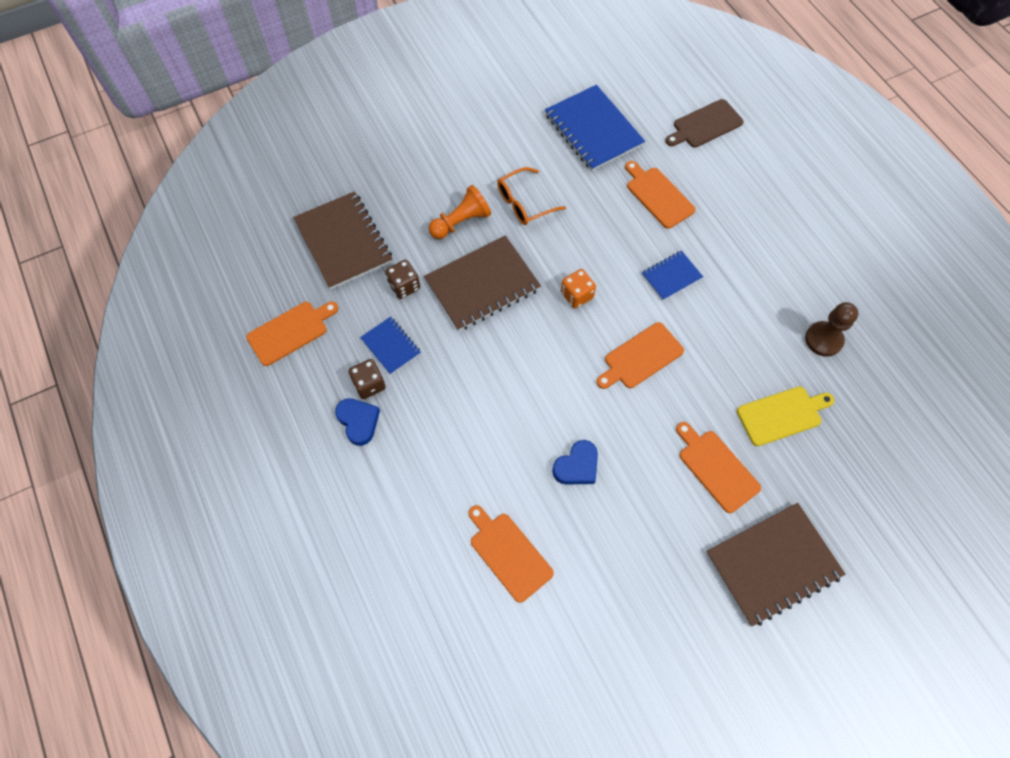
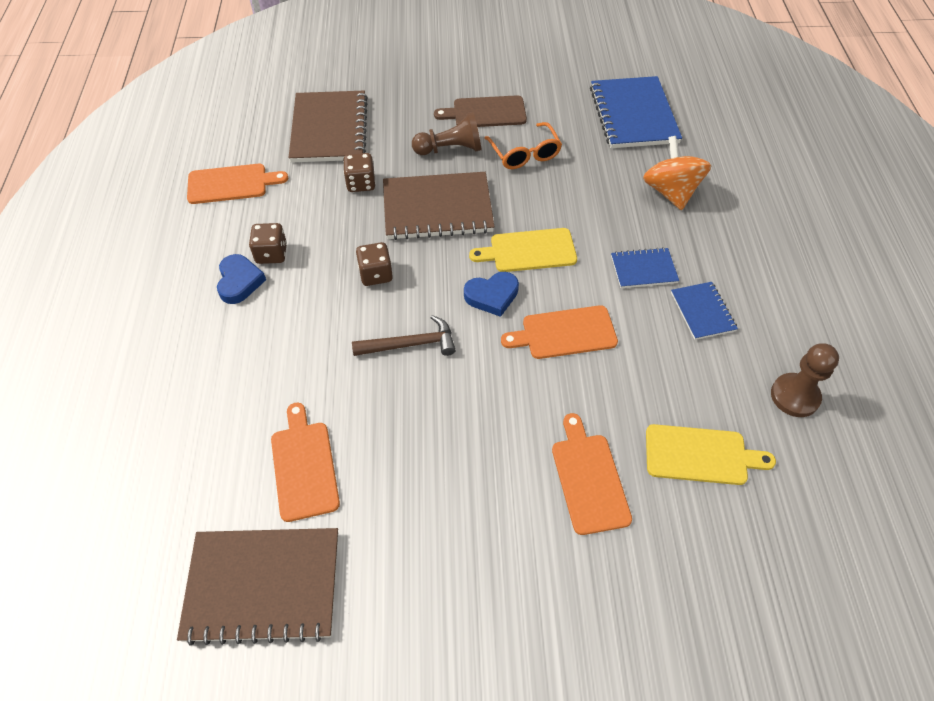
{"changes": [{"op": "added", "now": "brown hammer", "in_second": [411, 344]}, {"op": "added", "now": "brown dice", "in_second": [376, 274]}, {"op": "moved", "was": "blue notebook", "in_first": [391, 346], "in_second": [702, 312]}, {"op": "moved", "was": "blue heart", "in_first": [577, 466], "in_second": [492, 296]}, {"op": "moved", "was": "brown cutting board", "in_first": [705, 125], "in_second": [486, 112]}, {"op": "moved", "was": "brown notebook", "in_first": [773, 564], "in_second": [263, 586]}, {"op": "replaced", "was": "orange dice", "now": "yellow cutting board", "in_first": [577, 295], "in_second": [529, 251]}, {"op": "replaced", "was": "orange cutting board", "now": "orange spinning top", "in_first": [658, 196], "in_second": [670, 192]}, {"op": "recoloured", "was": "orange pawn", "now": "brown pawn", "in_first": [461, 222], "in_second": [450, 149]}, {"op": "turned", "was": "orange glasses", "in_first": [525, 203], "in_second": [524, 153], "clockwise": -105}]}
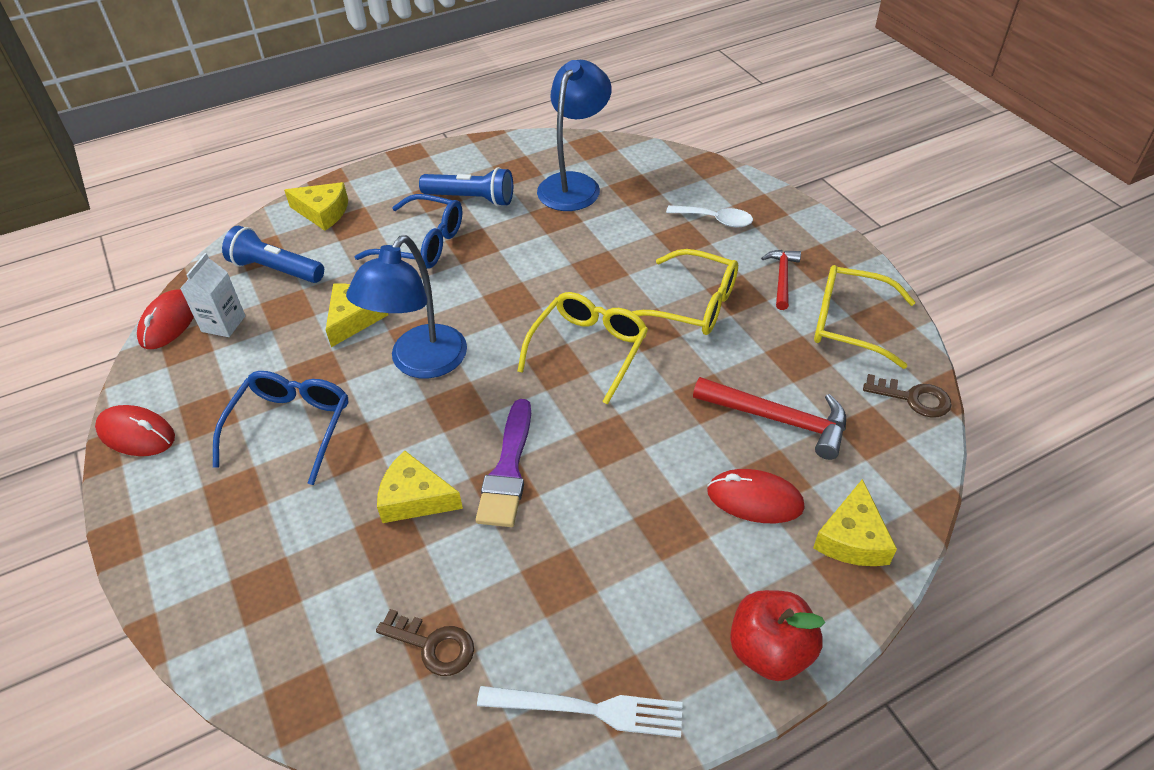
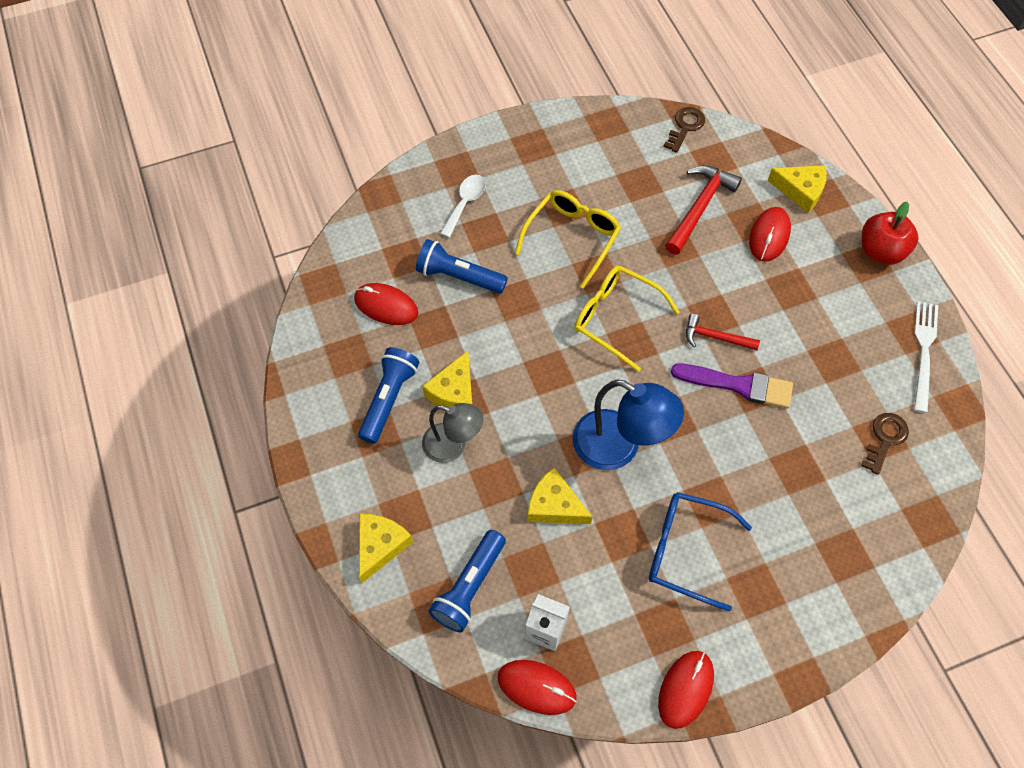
{"changes": [{"op": "removed", "was": "yellow glasses", "in_first": [849, 323]}, {"op": "added", "now": "blue flashlight", "in_second": [459, 277]}, {"op": "moved", "was": "yellow cheese", "in_first": [414, 498], "in_second": [454, 391]}, {"op": "moved", "was": "red hammer", "in_first": [782, 278], "in_second": [715, 337]}, {"op": "replaced", "was": "blue glasses", "now": "grey lamp", "in_first": [422, 243], "in_second": [453, 446]}, {"op": "replaced", "was": "blue lamp", "now": "red mouse", "in_first": [574, 184], "in_second": [386, 306]}]}
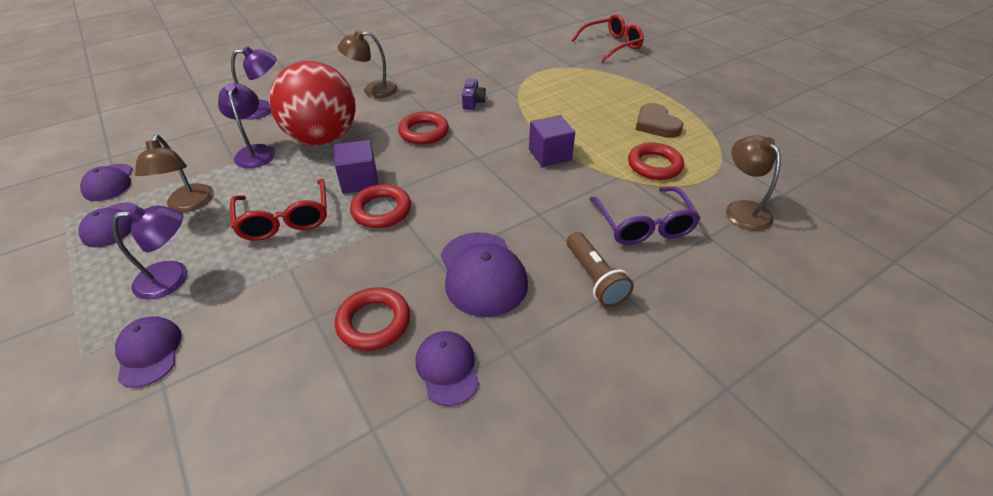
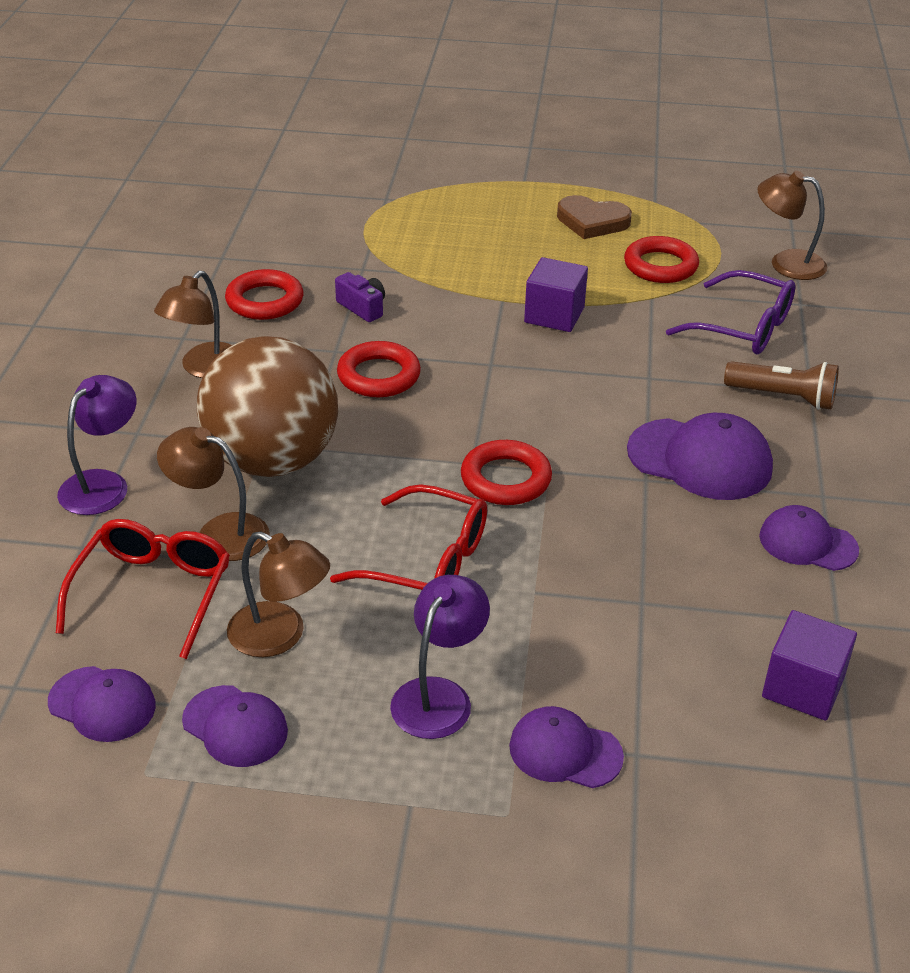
{"changes": [{"op": "moved", "was": "purple cube", "in_first": [359, 181], "in_second": [803, 687]}, {"op": "moved", "was": "red ring", "in_first": [374, 322], "in_second": [265, 301]}, {"op": "moved", "was": "red glasses", "in_first": [611, 45], "in_second": [152, 593]}, {"op": "recoloured", "was": "purple lamp", "now": "brown lamp", "in_first": [255, 151], "in_second": [219, 533]}, {"op": "recoloured", "was": "red ball", "now": "brown ball", "in_first": [323, 138], "in_second": [272, 461]}]}
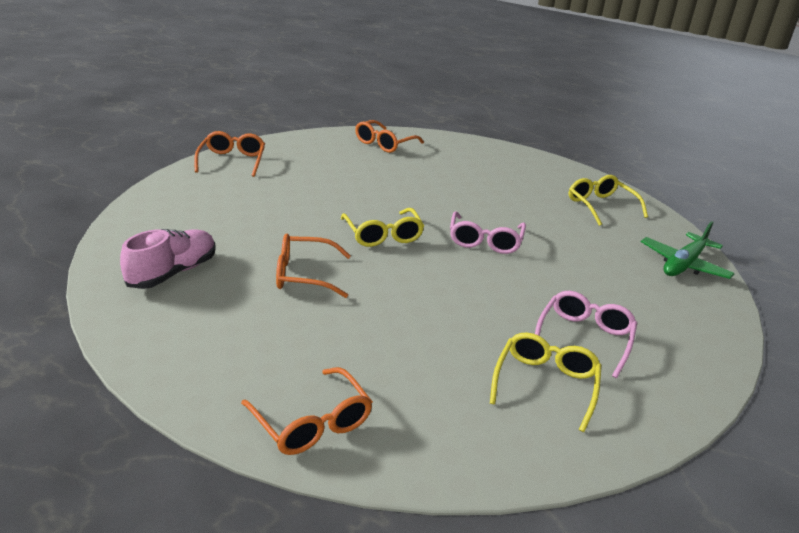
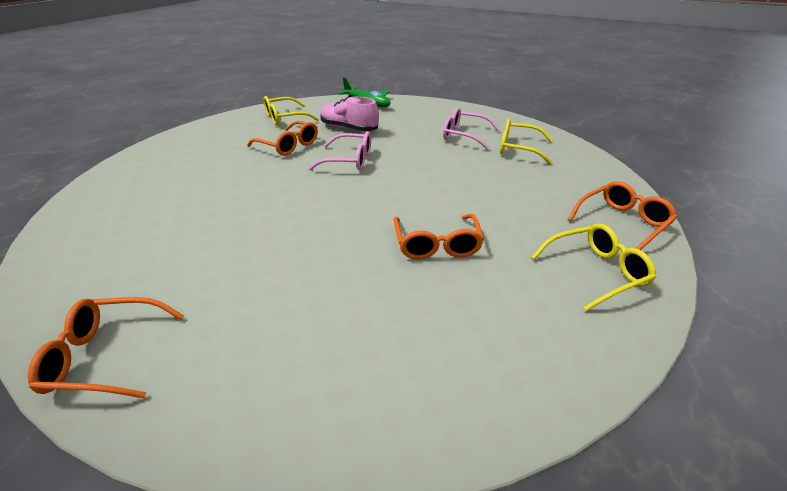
{"changes": [{"op": "moved", "was": "pink shoe", "in_first": [173, 273], "in_second": [349, 128]}, {"op": "moved", "was": "yellow glasses", "in_first": [383, 235], "in_second": [596, 272]}, {"op": "moved", "was": "orange glasses", "in_first": [384, 144], "in_second": [288, 145]}]}
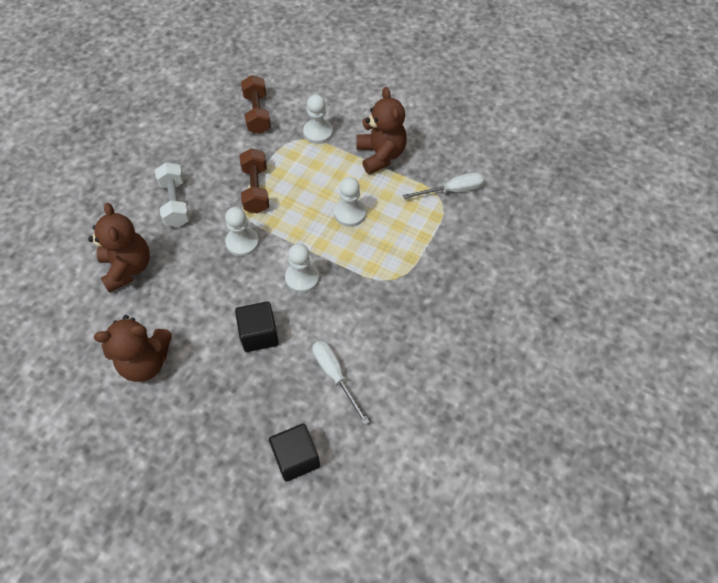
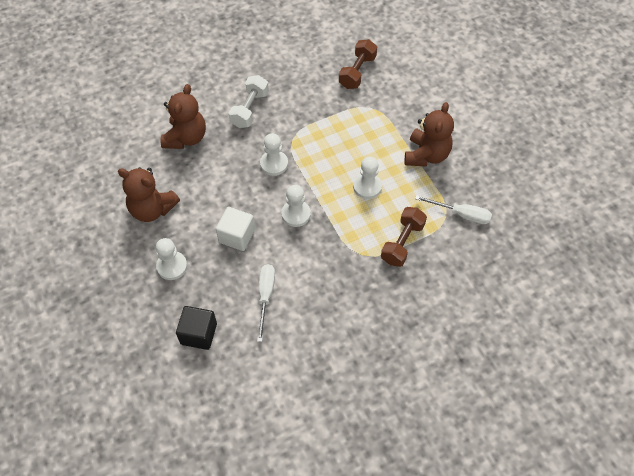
{"changes": [{"op": "moved", "was": "brown dumbbell", "in_first": [256, 189], "in_second": [402, 243]}, {"op": "moved", "was": "white pawn", "in_first": [318, 132], "in_second": [172, 266]}, {"op": "recoloured", "was": "black cube", "now": "white cube", "in_first": [259, 334], "in_second": [237, 236]}]}
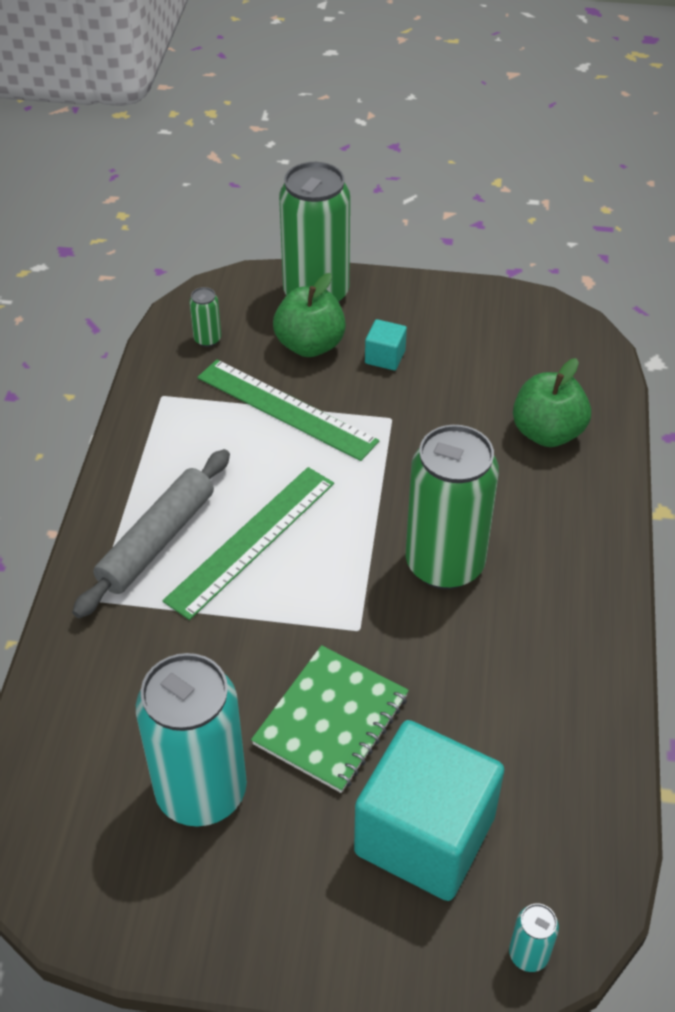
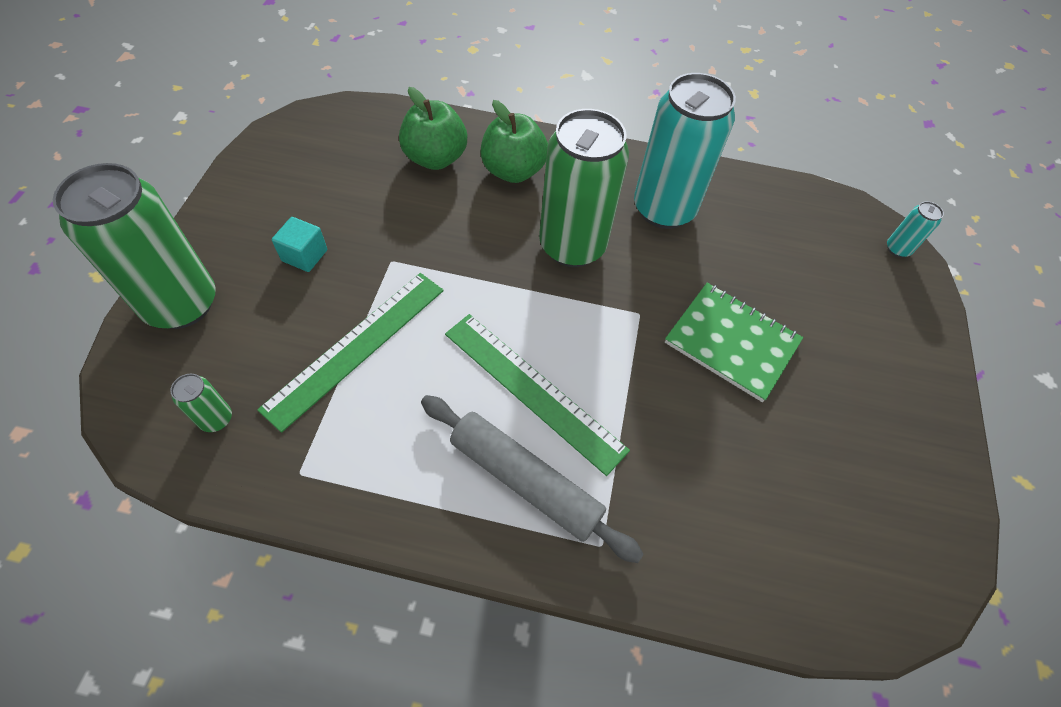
{"changes": [{"op": "removed", "was": "turquoise cube", "in_first": [424, 835]}, {"op": "moved", "was": "turquoise can", "in_first": [201, 791], "in_second": [663, 209]}, {"op": "moved", "was": "green apple", "in_first": [310, 345], "in_second": [513, 171]}]}
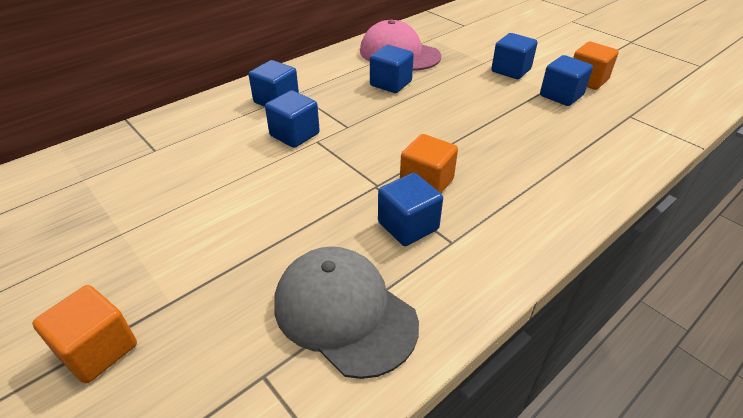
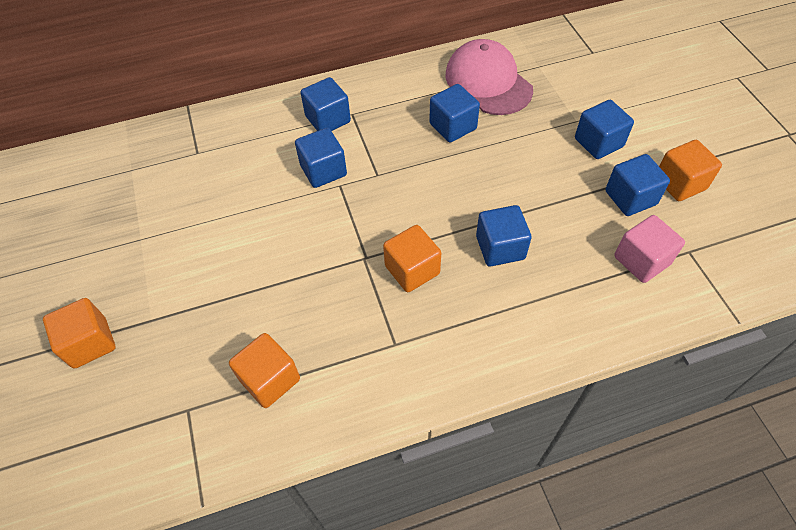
{"changes": [{"op": "added", "now": "pink cube", "in_second": [641, 260]}, {"op": "moved", "was": "blue cube", "in_first": [408, 226], "in_second": [500, 247]}, {"op": "replaced", "was": "grey cap", "now": "orange cube", "in_first": [344, 312], "in_second": [270, 379]}]}
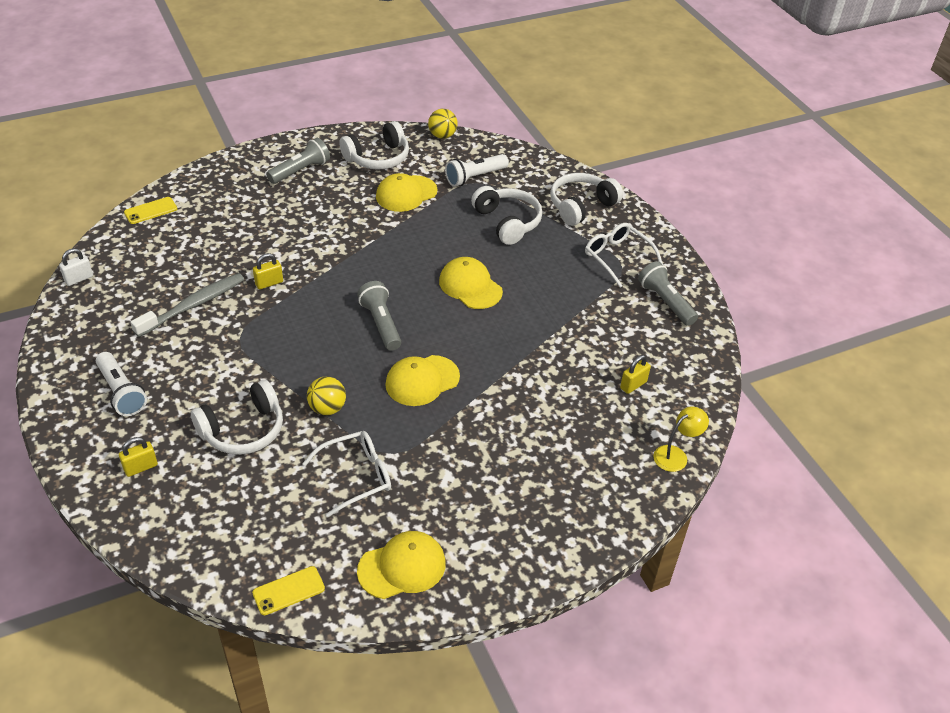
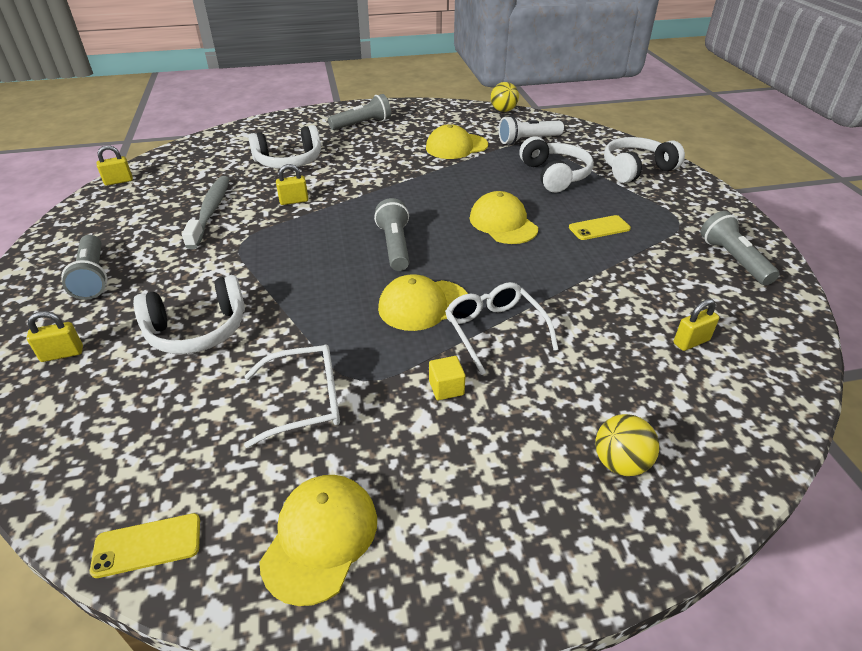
{"changes": [{"op": "removed", "was": "yellow lamp", "in_first": [676, 455]}, {"op": "added", "now": "yellow cube", "in_second": [446, 388]}, {"op": "moved", "was": "yellow phone", "in_first": [151, 211], "in_second": [599, 228]}, {"op": "moved", "was": "yellow ball", "in_first": [327, 408], "in_second": [620, 463]}, {"op": "moved", "was": "white headphones", "in_first": [378, 158], "in_second": [289, 161]}, {"op": "moved", "was": "white glasses", "in_first": [617, 257], "in_second": [494, 330]}, {"op": "recoloured", "was": "white padlock", "now": "yellow padlock", "in_first": [79, 279], "in_second": [118, 181]}, {"op": "recoloured", "was": "white flashlight", "now": "grey flashlight", "in_first": [121, 392], "in_second": [92, 277]}, {"op": "turned", "was": "grey toothbrush", "in_first": [193, 305], "in_second": [210, 211], "clockwise": -60}, {"op": "turned", "was": "yellow cap", "in_first": [402, 567], "in_second": [320, 538], "clockwise": -60}]}
